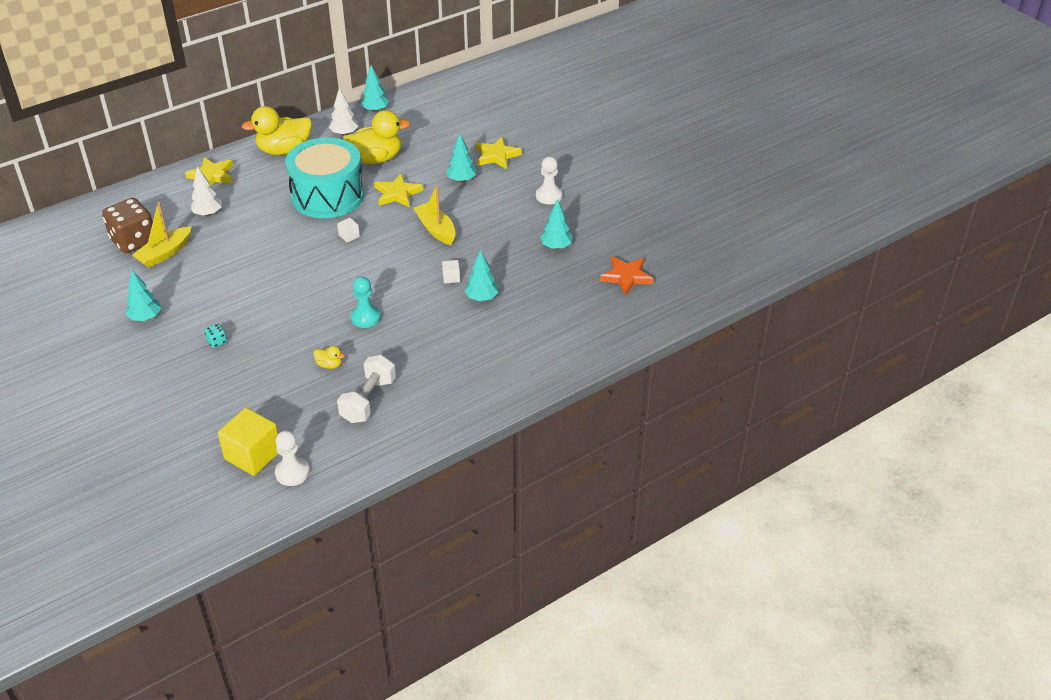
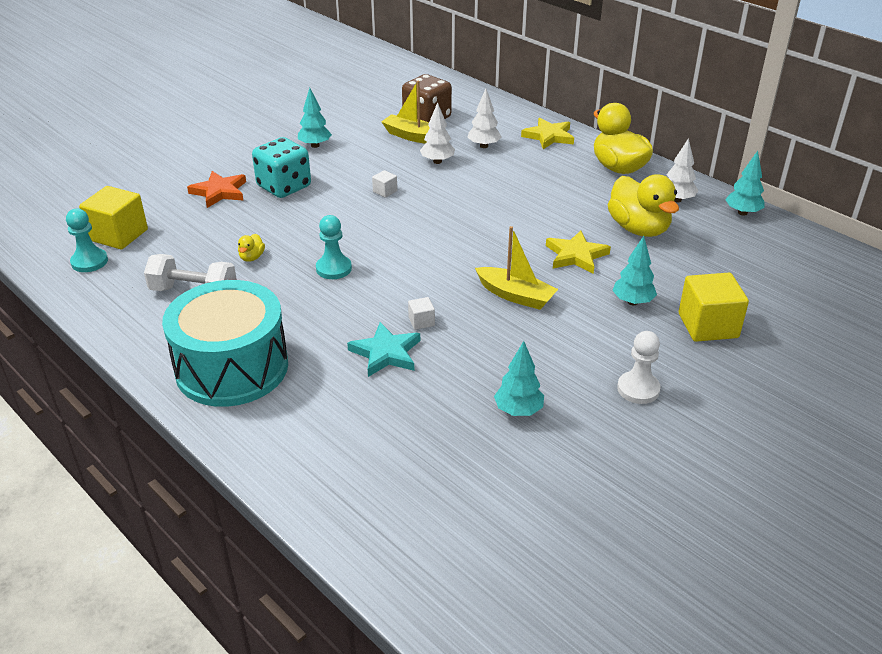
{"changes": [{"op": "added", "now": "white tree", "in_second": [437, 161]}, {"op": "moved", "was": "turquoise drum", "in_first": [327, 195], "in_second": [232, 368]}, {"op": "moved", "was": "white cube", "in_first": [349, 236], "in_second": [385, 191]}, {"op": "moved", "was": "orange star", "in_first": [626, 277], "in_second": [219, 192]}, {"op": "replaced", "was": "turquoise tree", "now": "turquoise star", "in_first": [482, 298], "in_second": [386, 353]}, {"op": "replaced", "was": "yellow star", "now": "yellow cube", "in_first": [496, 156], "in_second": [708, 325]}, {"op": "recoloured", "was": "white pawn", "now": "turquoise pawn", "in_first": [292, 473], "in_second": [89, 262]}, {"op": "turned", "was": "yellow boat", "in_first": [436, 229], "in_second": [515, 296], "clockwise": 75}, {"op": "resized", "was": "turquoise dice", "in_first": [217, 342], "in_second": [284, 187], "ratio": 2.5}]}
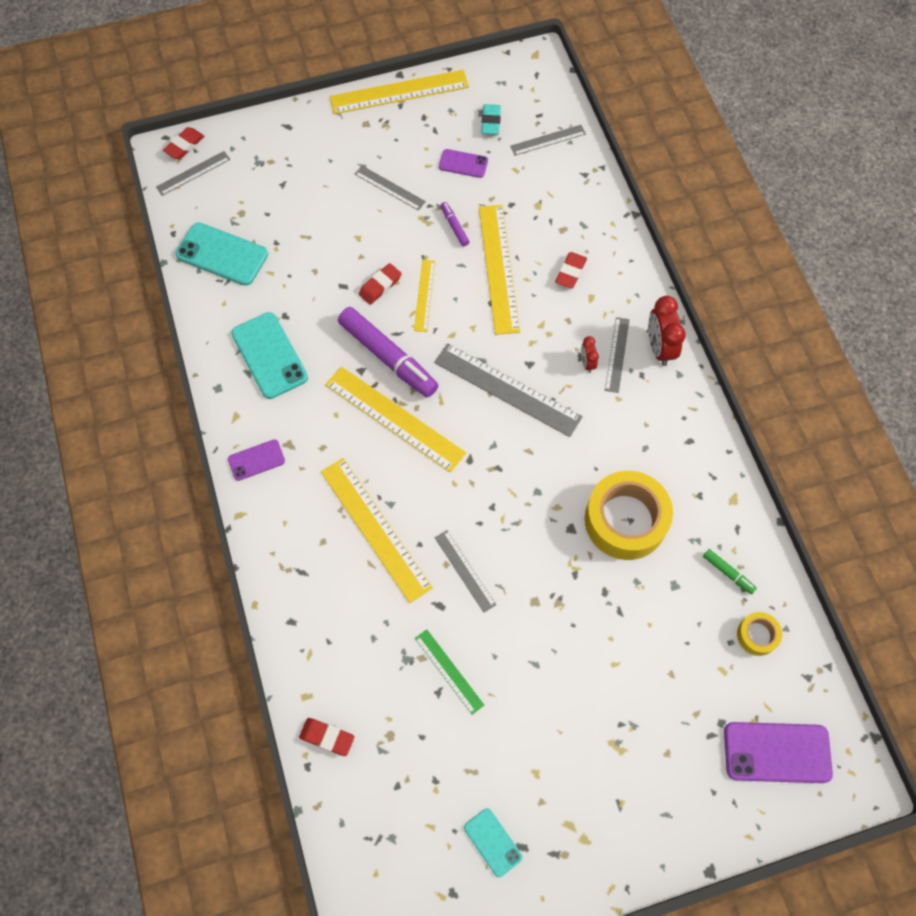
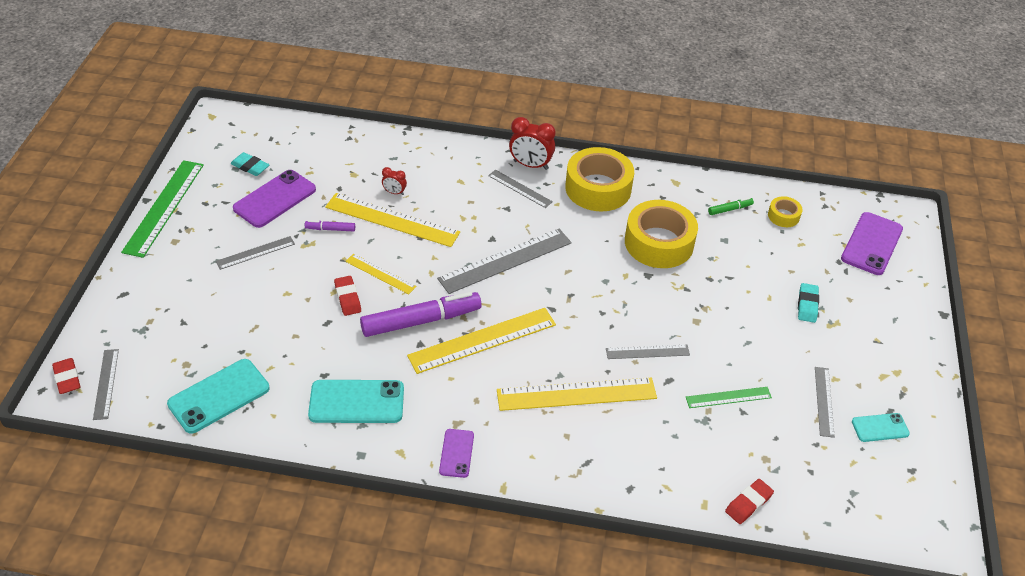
{"changes": [{"op": "removed", "was": "red eraser", "in_first": [570, 272]}, {"op": "added", "now": "yellow tape", "in_second": [598, 188]}, {"op": "added", "now": "turquoise eraser", "in_second": [807, 305]}, {"op": "moved", "was": "grey ruler", "in_first": [548, 140], "in_second": [824, 401]}, {"op": "moved", "was": "red clock", "in_first": [587, 363], "in_second": [394, 192]}, {"op": "recoloured", "was": "yellow ruler", "now": "green ruler", "in_first": [399, 92], "in_second": [164, 207]}, {"op": "resized", "was": "purple phone", "in_first": [463, 163], "in_second": [274, 199], "ratio": 1.76}]}
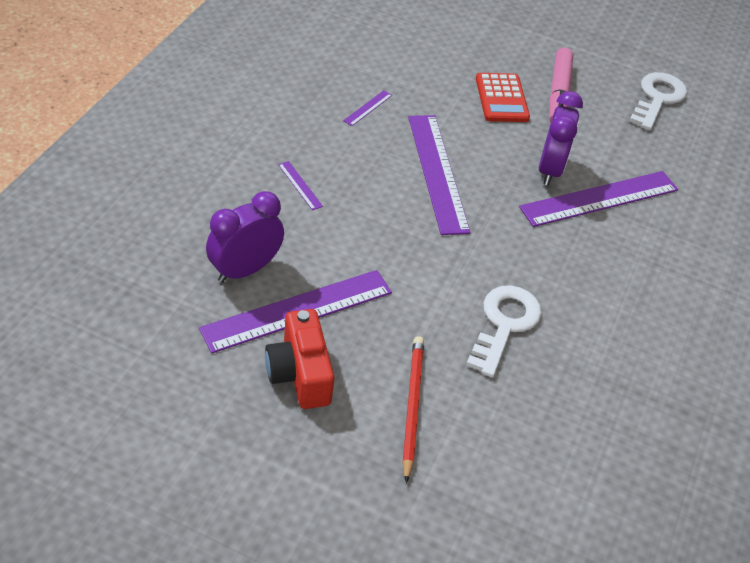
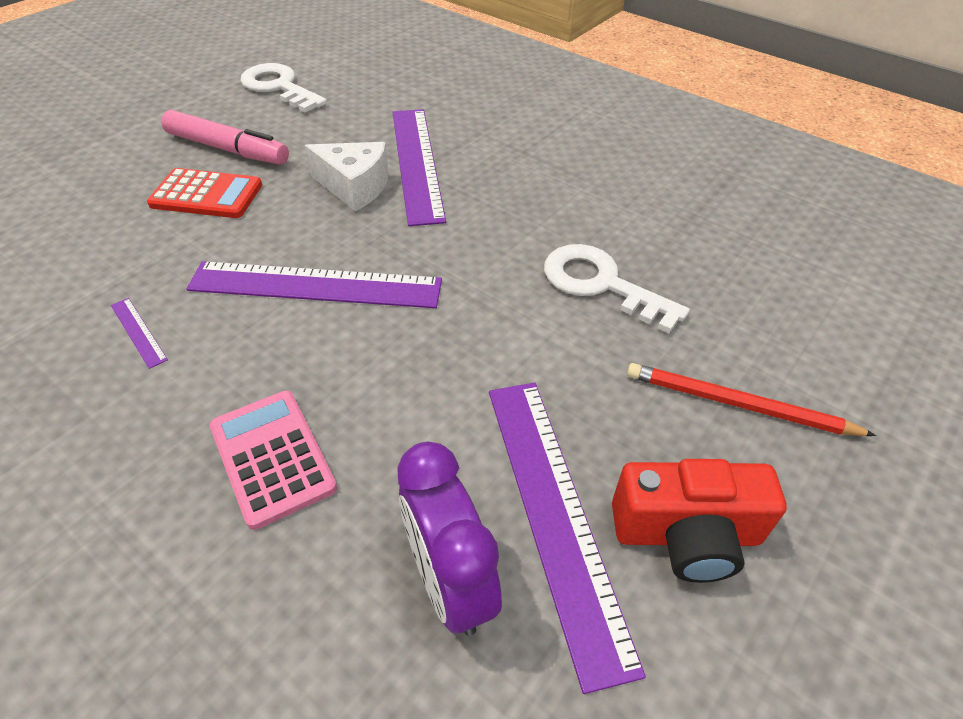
{"changes": [{"op": "replaced", "was": "purple ruler", "now": "pink calculator", "in_first": [300, 185], "in_second": [272, 457]}, {"op": "replaced", "was": "purple clock", "now": "white cheese", "in_first": [550, 169], "in_second": [354, 187]}]}
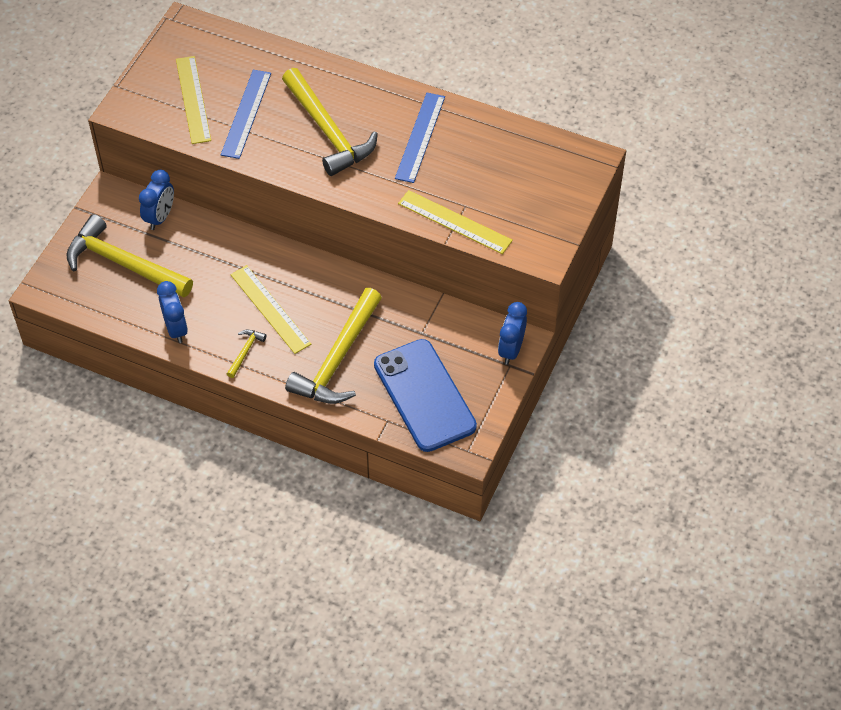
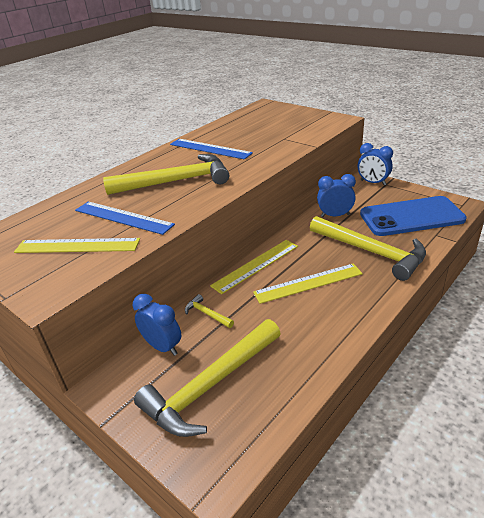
{"changes": [{"op": "moved", "was": "blue clock", "in_first": [176, 329], "in_second": [335, 215]}, {"op": "moved", "was": "yellow hammer", "in_first": [245, 352], "in_second": [207, 314]}, {"op": "moved", "was": "yellow ruler", "in_first": [454, 222], "in_second": [256, 265]}]}
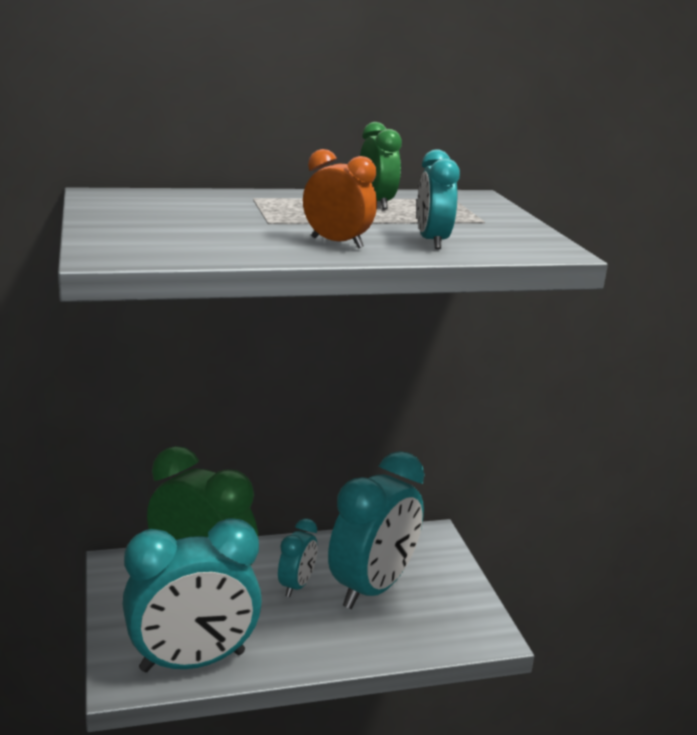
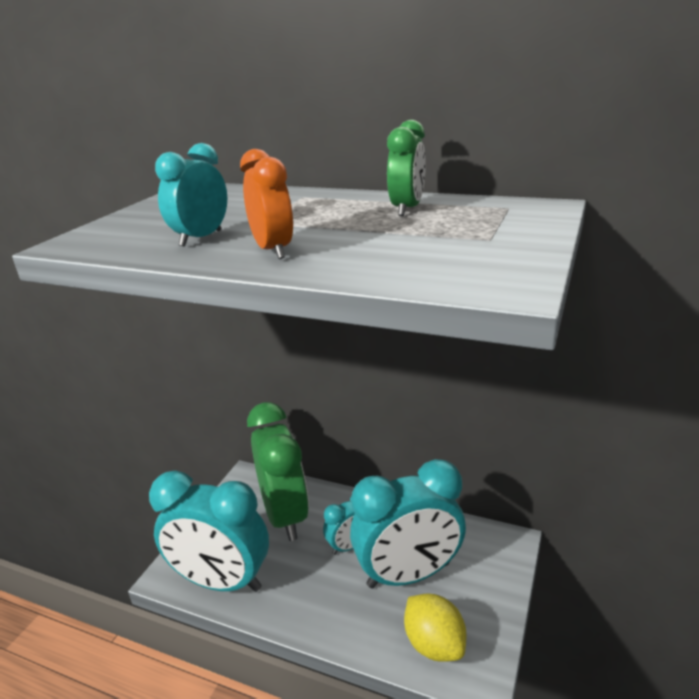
{"changes": [{"op": "added", "now": "yellow lemon", "in_second": [434, 644]}, {"op": "moved", "was": "turquoise clock", "in_first": [432, 241], "in_second": [201, 238]}]}
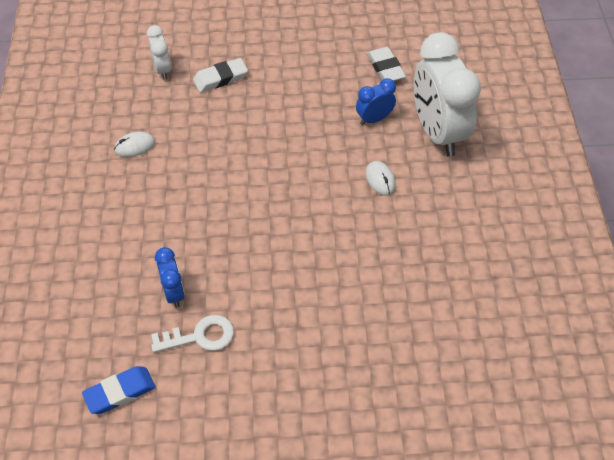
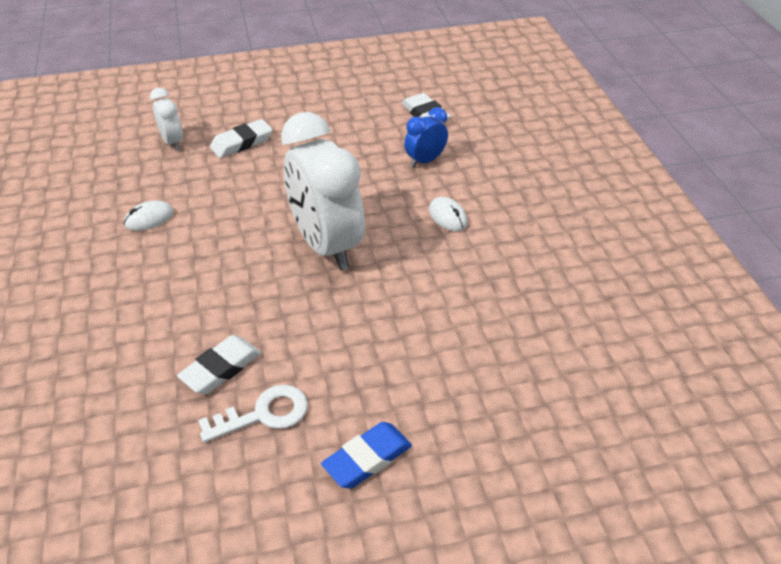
{"changes": [{"op": "moved", "was": "blue eraser", "in_first": [120, 392], "in_second": [367, 459]}, {"op": "moved", "was": "white clock", "in_first": [438, 133], "in_second": [327, 245]}, {"op": "replaced", "was": "blue clock", "now": "white eraser", "in_first": [174, 293], "in_second": [221, 368]}]}
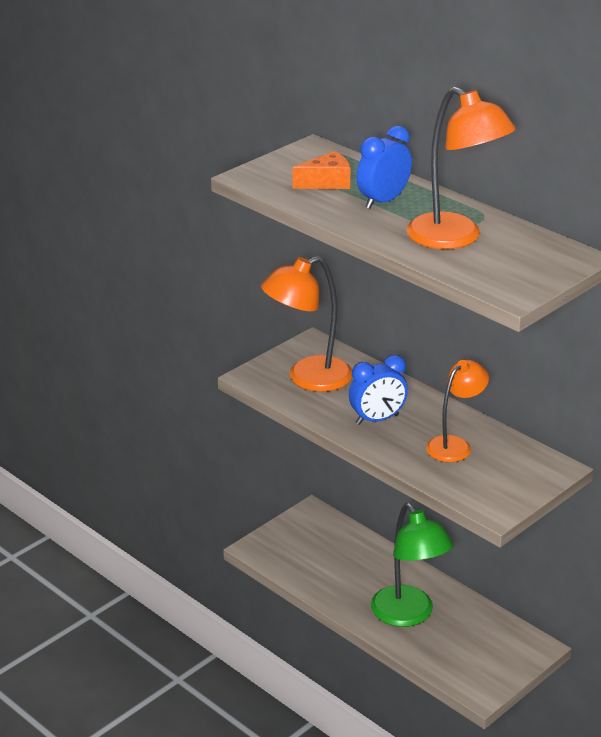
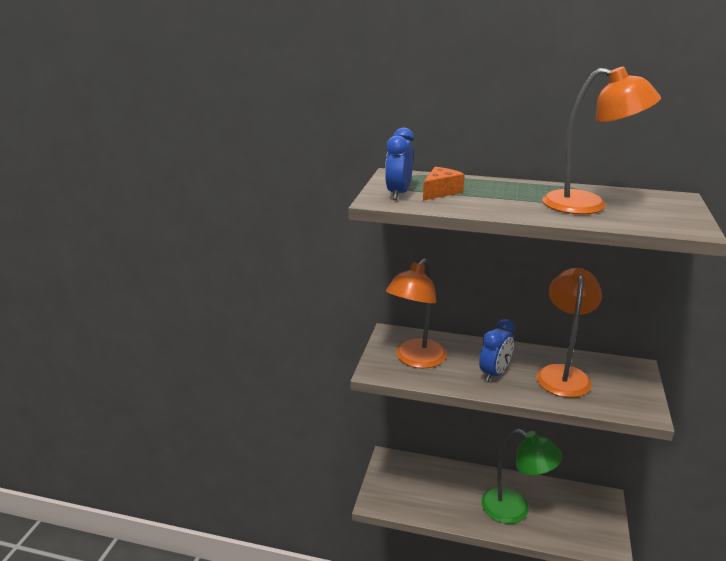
{"changes": [{"op": "moved", "was": "blue clock", "in_first": [383, 201], "in_second": [398, 193]}, {"op": "resized", "was": "orange lamp", "in_first": [455, 445], "in_second": [563, 374], "ratio": 1.52}]}
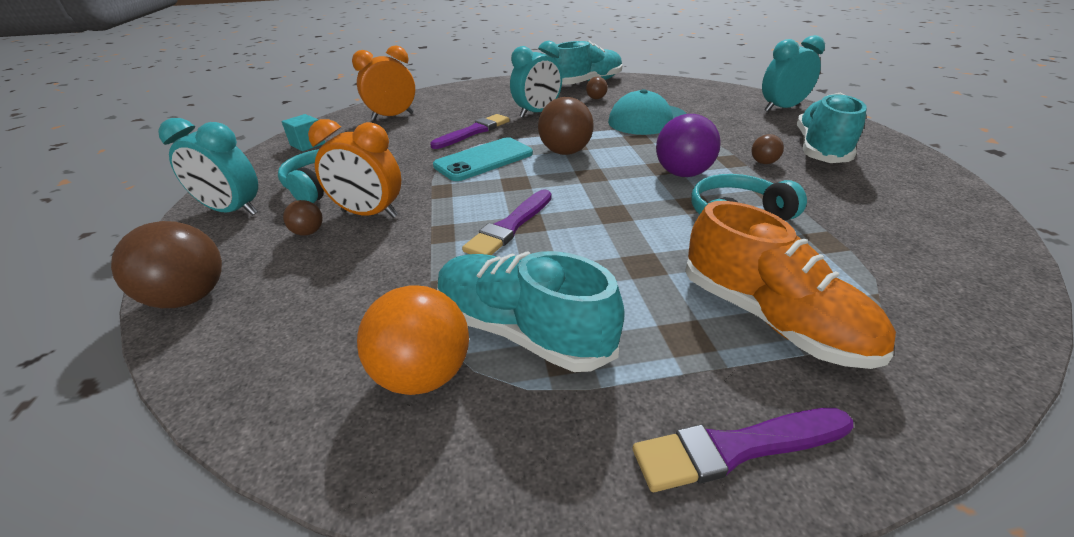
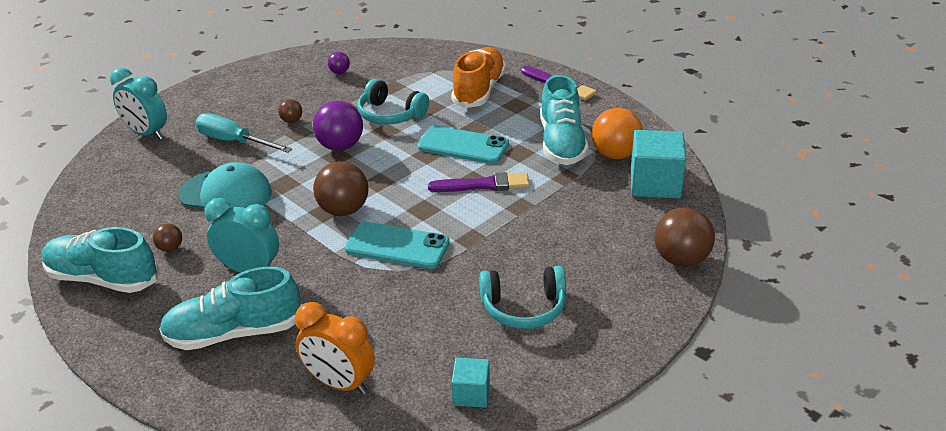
{"changes": [{"op": "removed", "was": "turquoise clock", "in_first": [233, 211]}, {"op": "removed", "was": "brown ball", "in_first": [308, 232]}, {"op": "removed", "was": "orange clock", "in_first": [369, 214]}, {"op": "removed", "was": "purple brush", "in_first": [473, 132]}, {"op": "added", "now": "turquoise screwdriver", "in_second": [234, 141]}, {"op": "added", "now": "purple ball", "in_second": [339, 72]}, {"op": "added", "now": "turquoise phone", "in_second": [463, 146]}, {"op": "added", "now": "turquoise cube", "in_second": [655, 183]}, {"op": "moved", "was": "turquoise shoe", "in_first": [820, 149], "in_second": [234, 333]}]}
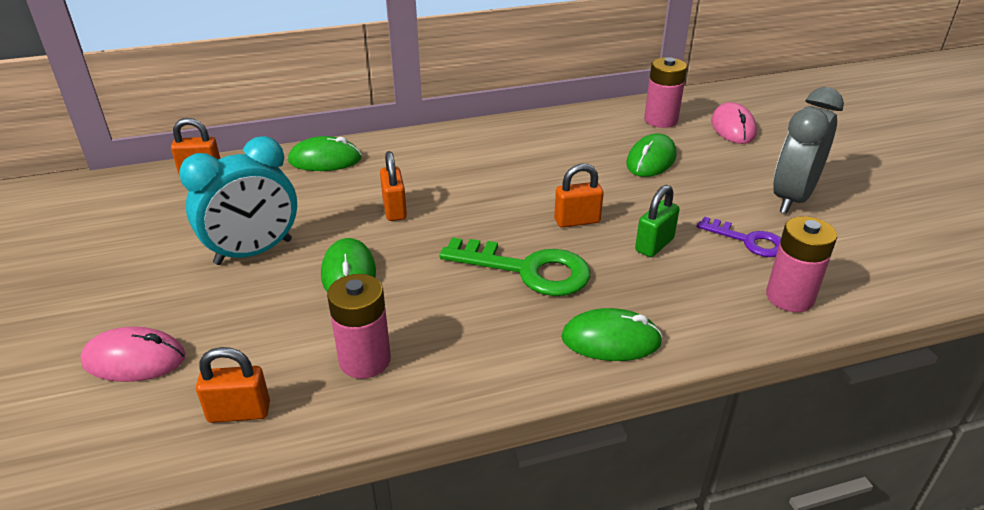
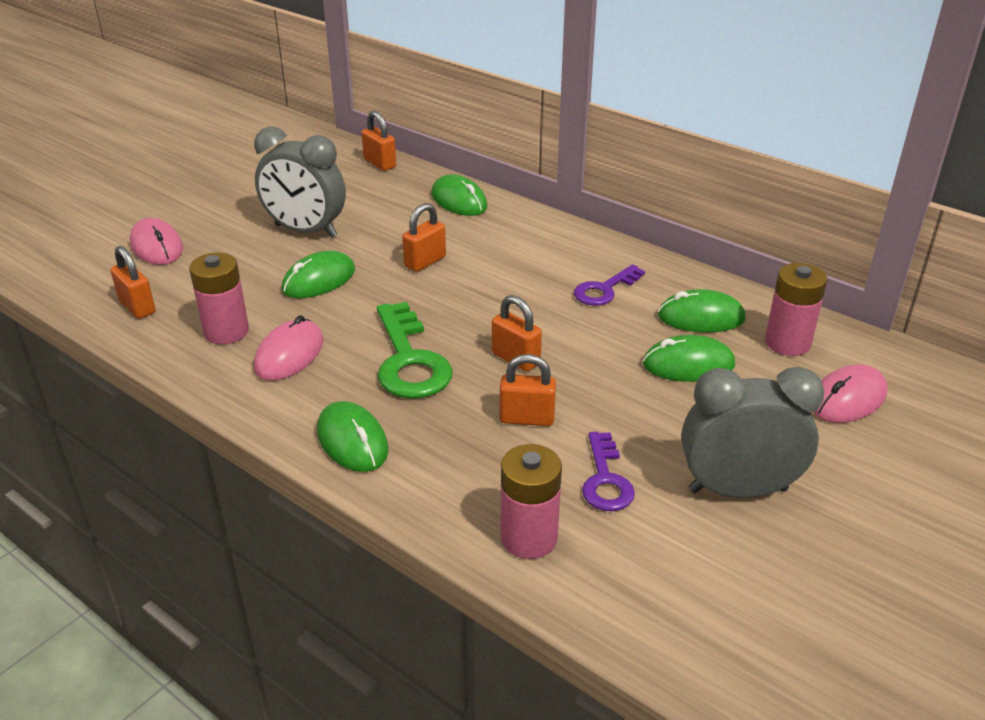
{"changes": [{"op": "added", "now": "pink mouse", "in_second": [289, 355]}, {"op": "added", "now": "purple key", "in_second": [604, 290]}, {"op": "added", "now": "green mouse", "in_second": [701, 317]}, {"op": "recoloured", "was": "turquoise clock", "now": "grey clock", "in_first": [254, 252], "in_second": [305, 231]}, {"op": "recoloured", "was": "green padlock", "now": "orange padlock", "in_first": [654, 245], "in_second": [527, 418]}]}
